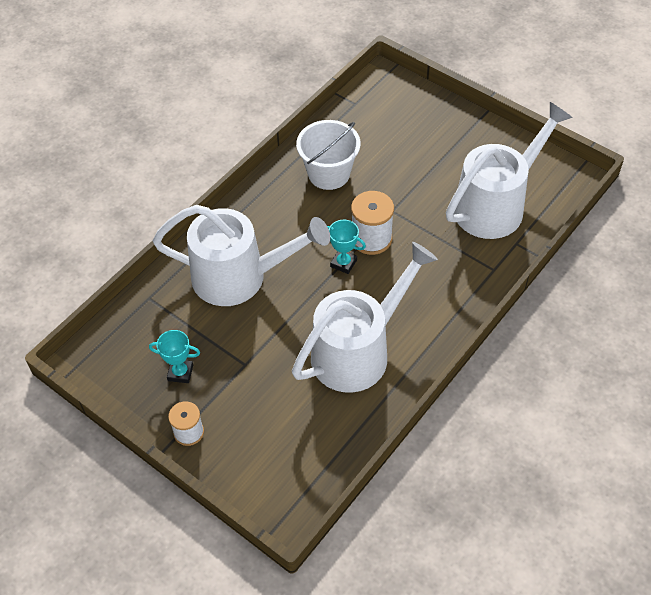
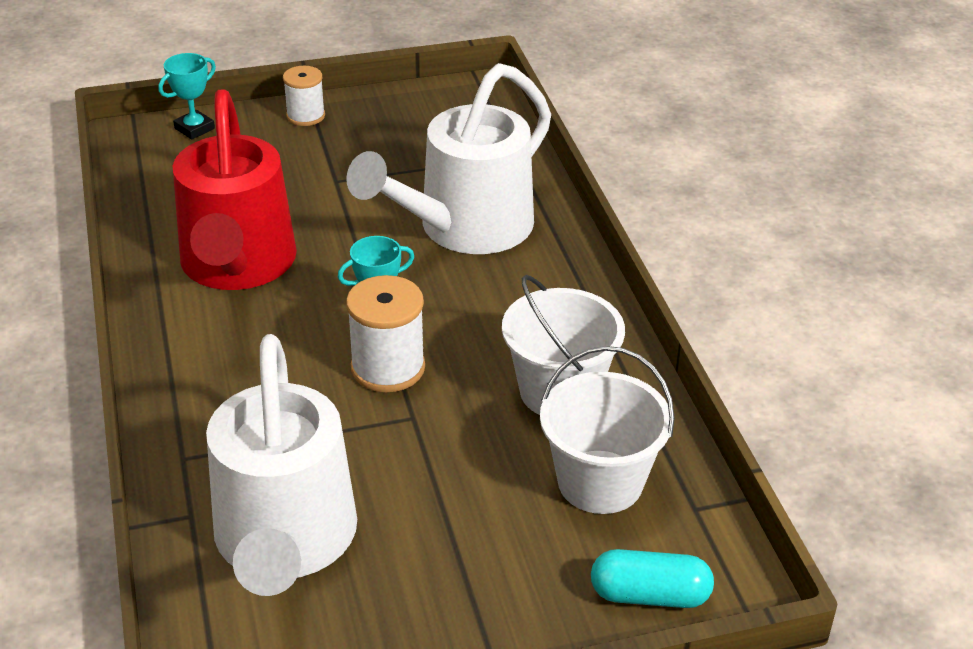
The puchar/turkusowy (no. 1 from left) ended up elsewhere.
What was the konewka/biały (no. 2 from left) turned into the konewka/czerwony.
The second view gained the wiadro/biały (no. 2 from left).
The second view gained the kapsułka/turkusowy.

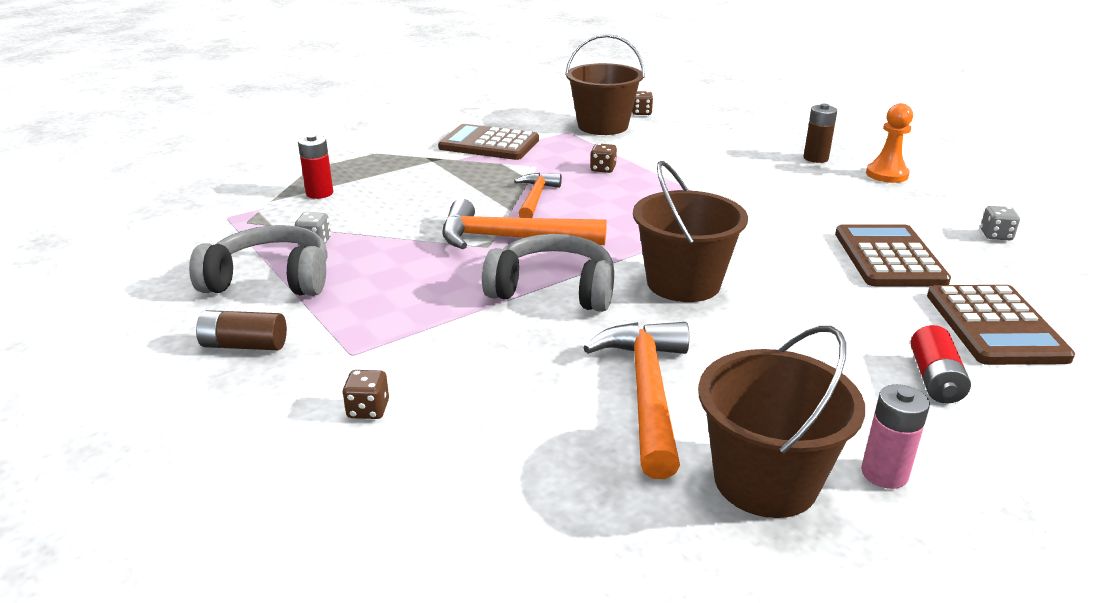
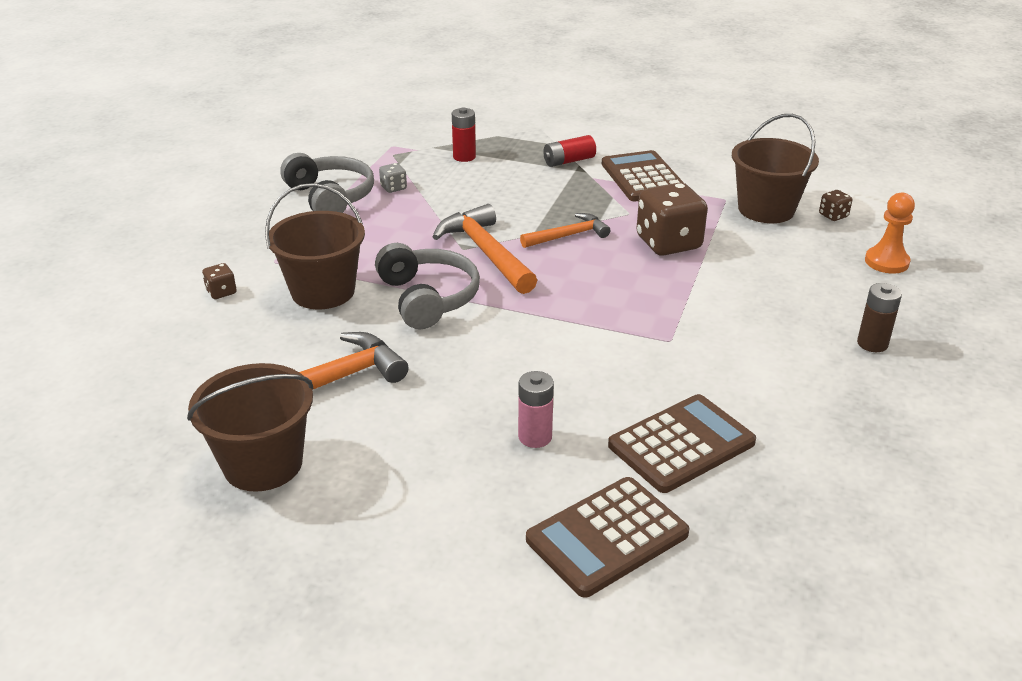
The second view lost the bateria/brązowy (no. 1 from left).
The size of the kostka do gry/brązowy (no. 2 from left) changed by a factor of 2.24.
The wiadro/brązowy (no. 2 from left) ended up elsewhere.
The bateria/różowy ended up elsewhere.
The pionek/pomarańczowy ended up elsewhere.
The bateria/czerwony (no. 2 from left) ended up elsewhere.
The second view lost the kostka do gry/szary (no. 2 from left).

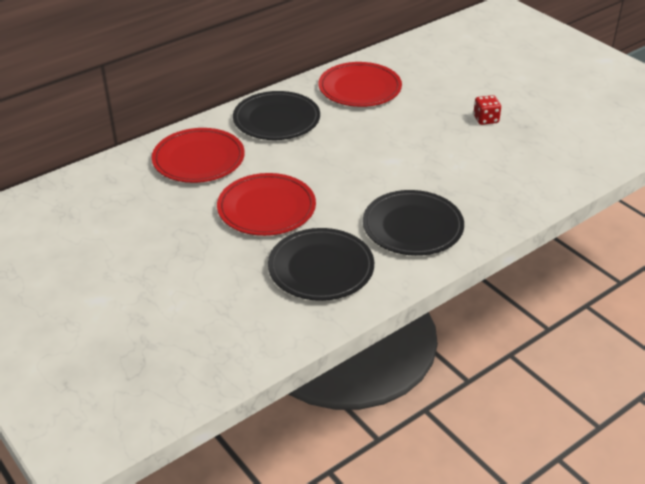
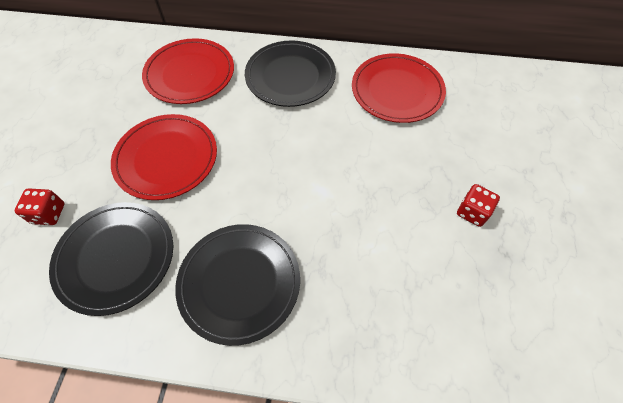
The second view gained the kostka do gry/czerwony (no. 1 from left).

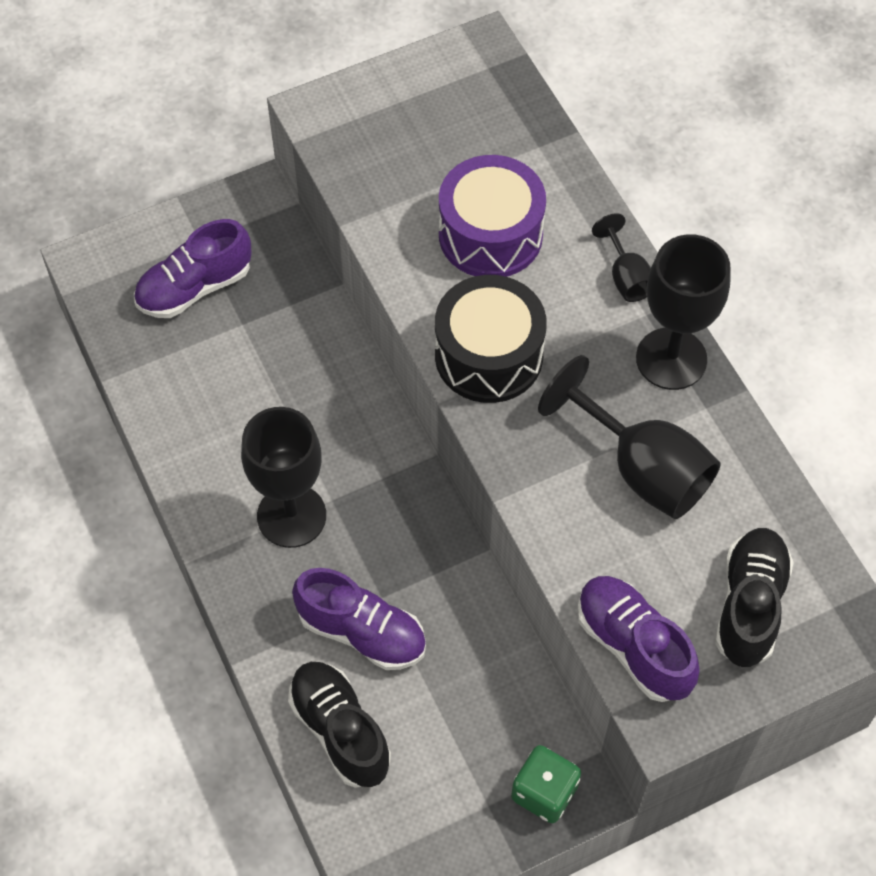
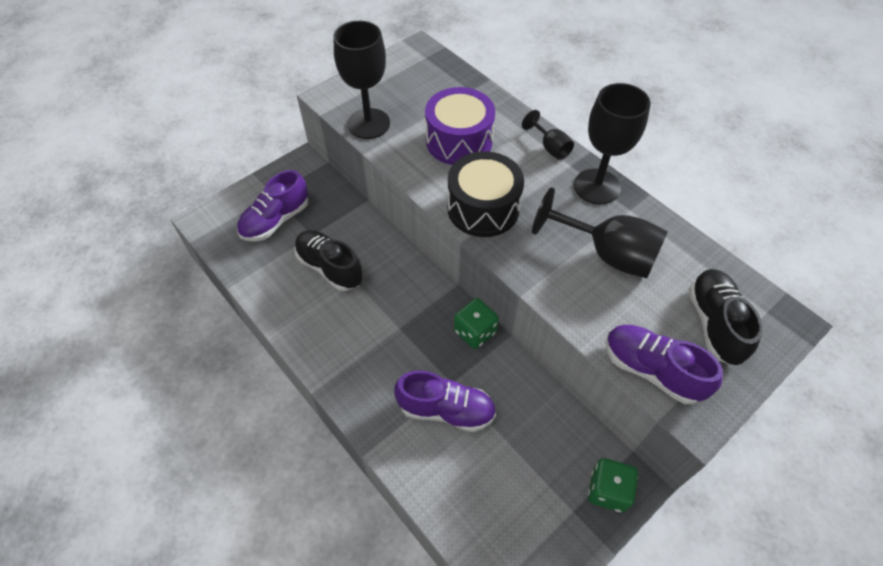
The kielich/czarny (no. 1 from left) ended up elsewhere.
The but/czarny (no. 1 from left) ended up elsewhere.
The second view gained the kostka do gry/zielony (no. 1 from left).

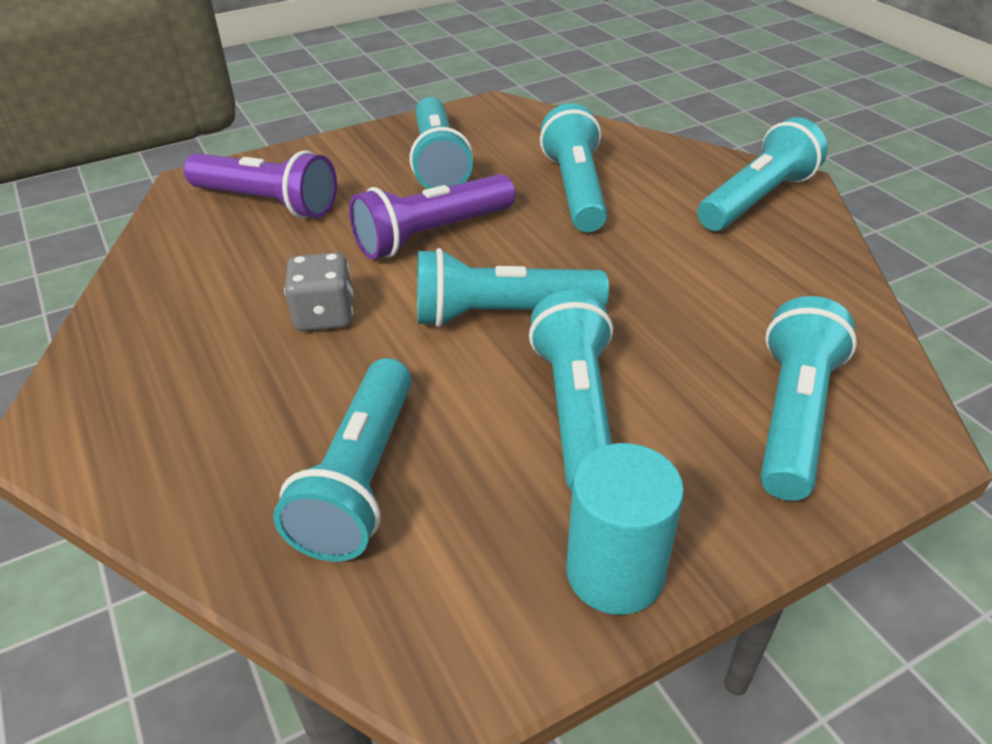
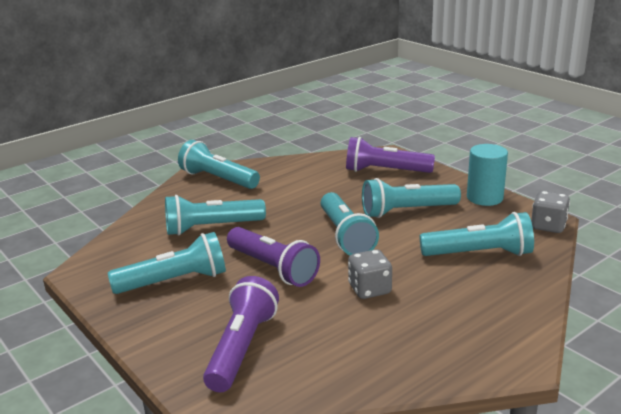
What was the latarka/turkusowy (no. 7 from left) turned into the latarka/fioletowy (no. 3 from left).
The second view gained the kostka do gry/szary (no. 2 from left).

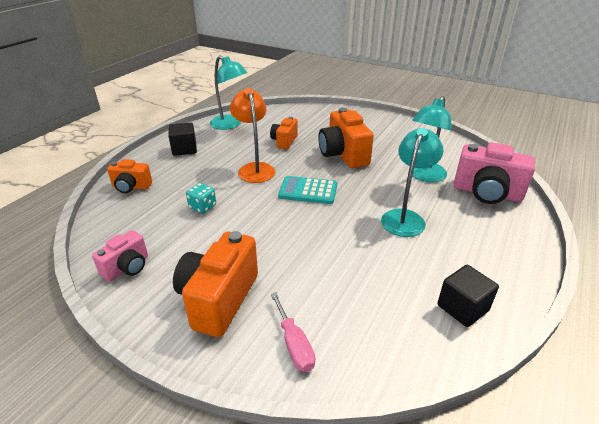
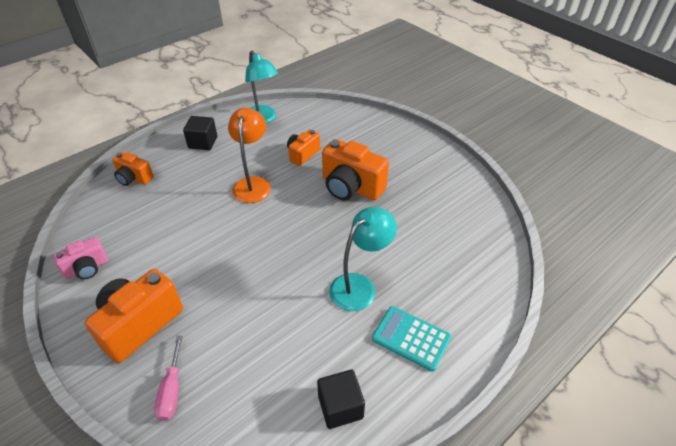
The second view lost the kostka do gry/turkusowy.
The kalkulator/turkusowy ended up elsewhere.
The aparat fotograficzny/pomarańczowy (no. 4 from left) ended up facing another way, 60 degrees counterclockwise from before.
The second view lost the lampka/turkusowy (no. 3 from left).
The second view lost the aparat fotograficzny/różowy (no. 2 from left).

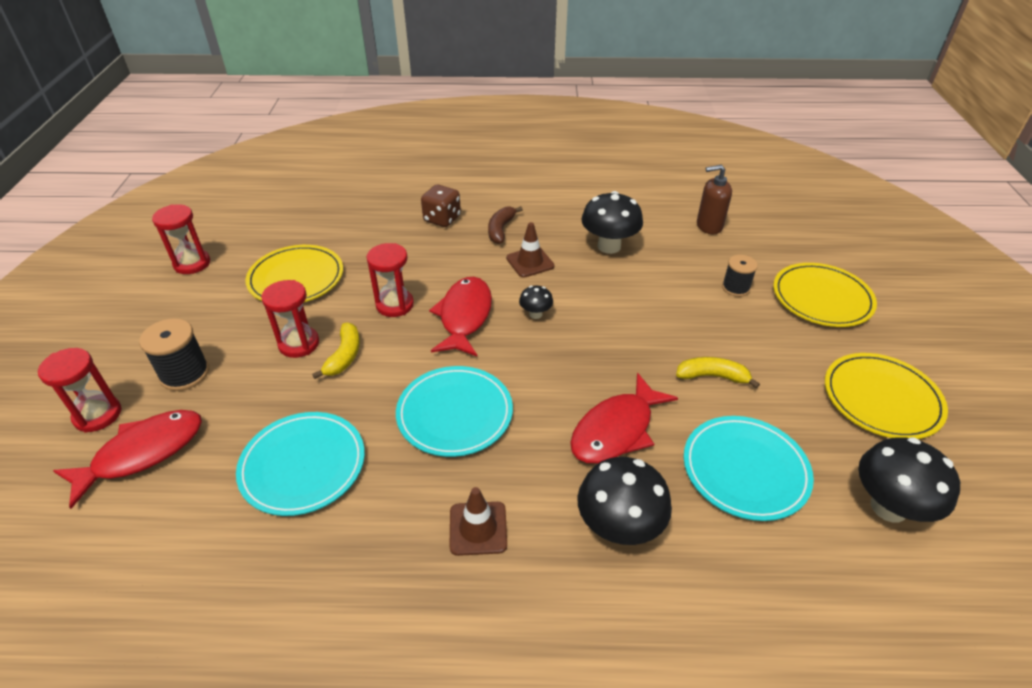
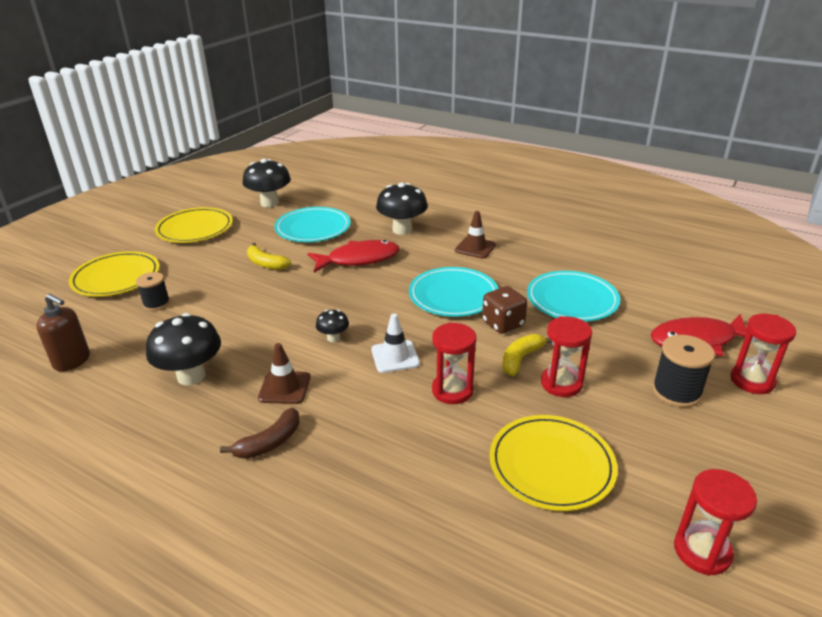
The kostka do gry/brązowy ended up elsewhere.
Where the ryba/czerwony (no. 2 from left) stood, the pachołek/biały came to stand.

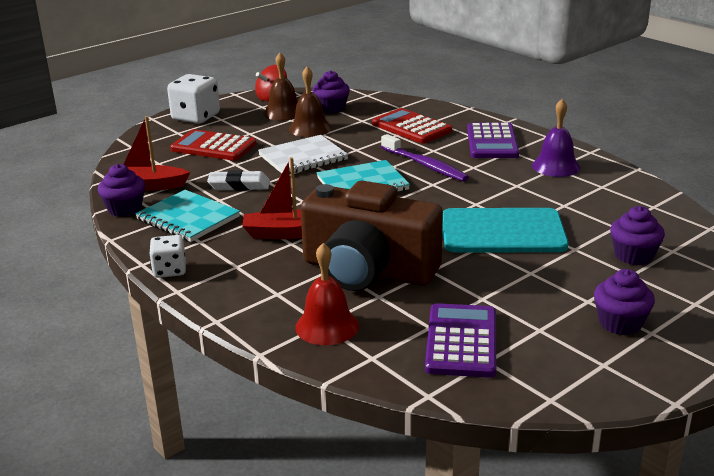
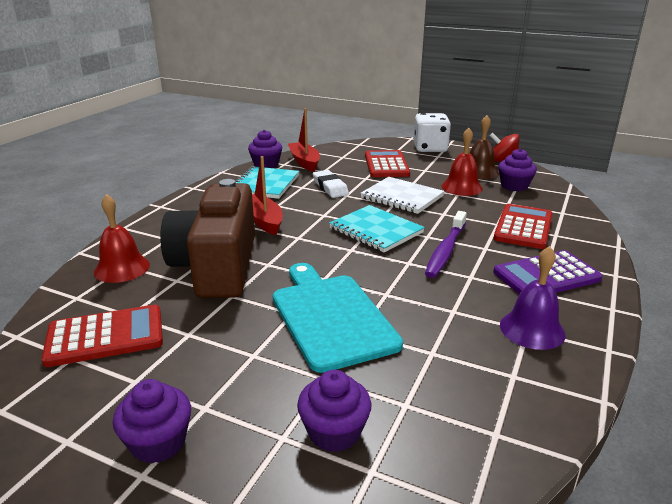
The second view lost the kostka do gry/biały (no. 1 from left).
What was the dzwonek/brązowy (no. 2 from left) turned into the dzwonek/czerwony (no. 2 from left).
What was the kalkulator/fioletowy (no. 1 from left) turned into the kalkulator/czerwony (no. 1 from left).

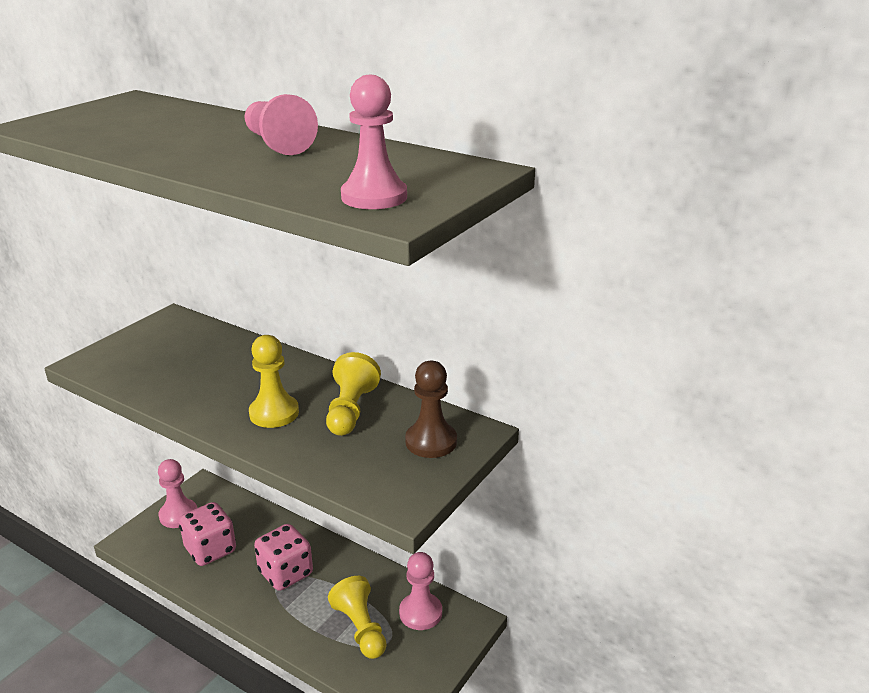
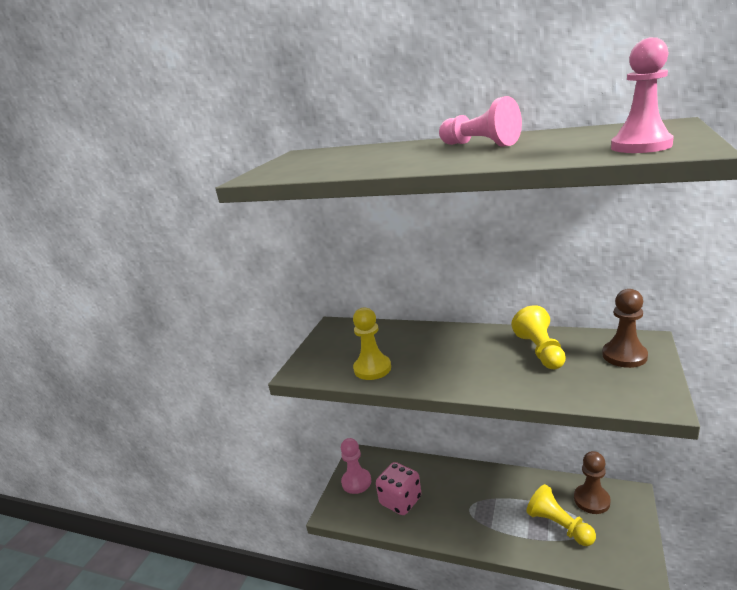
The pionek/żółty (no. 1 from left) ended up elsewhere.
The second view lost the kostka do gry/różowy (no. 2 from left).
What was the pionek/różowy (no. 4 from left) turned into the pionek/brązowy (no. 1 from left).

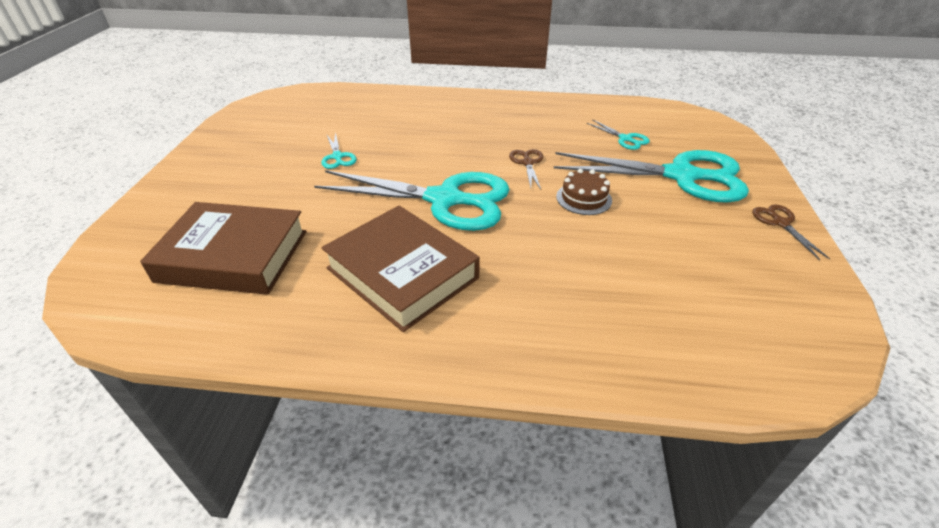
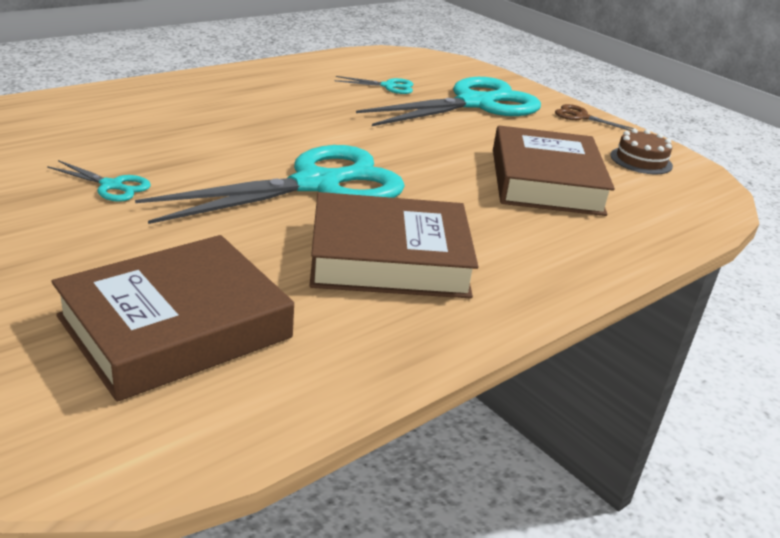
The second view lost the nożyczki/brązowy (no. 1 from left).
The tort/brązowy ended up elsewhere.
The second view gained the książka/brązowy (no. 3 from left).

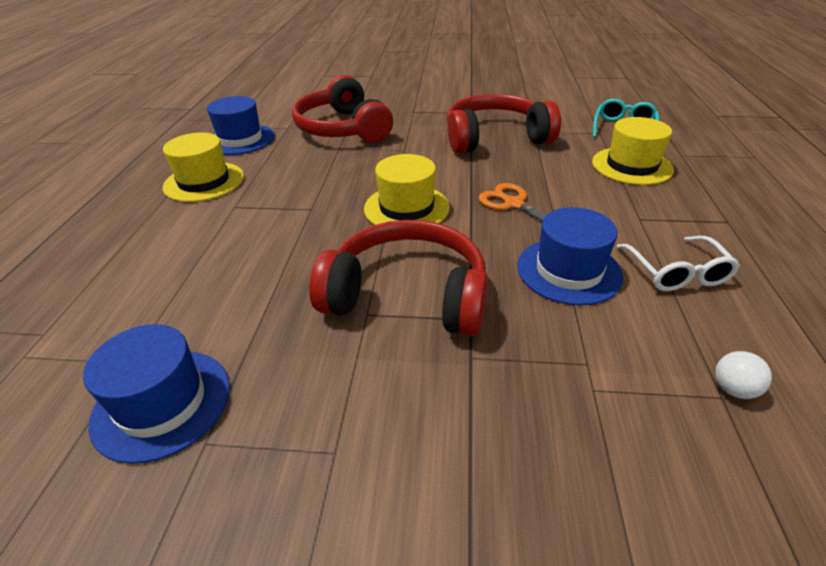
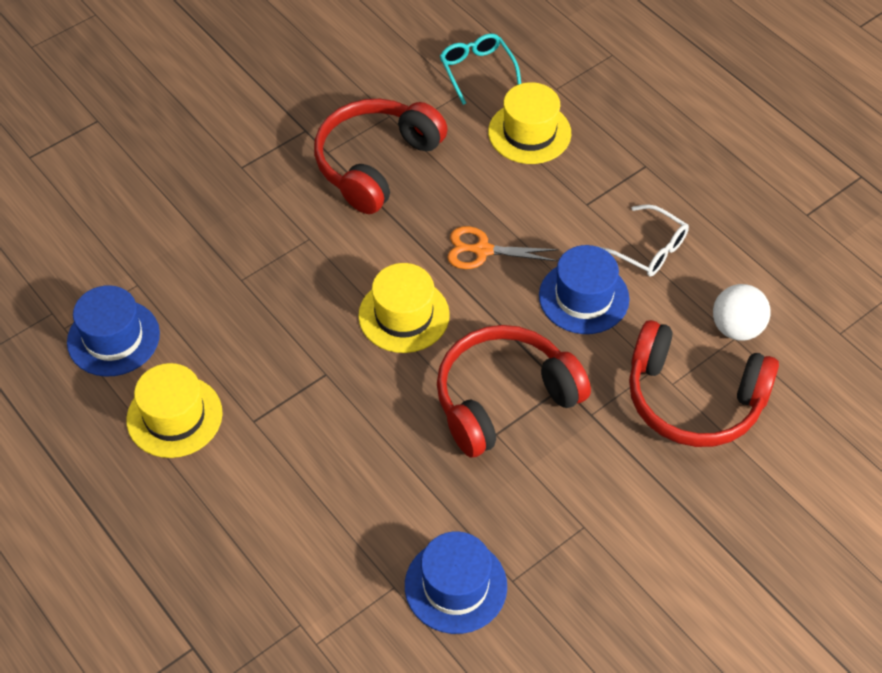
The słuchawki/czerwony (no. 1 from left in the first image) ended up elsewhere.
The size of the piłka/biały changed by a factor of 1.75.

